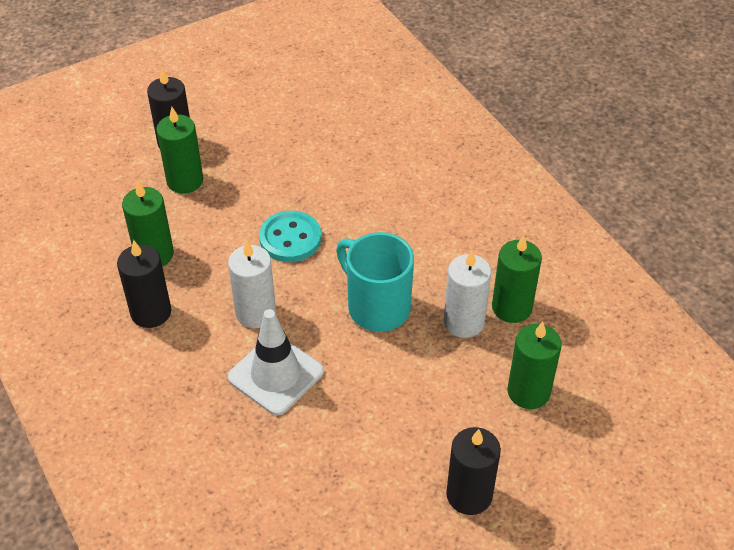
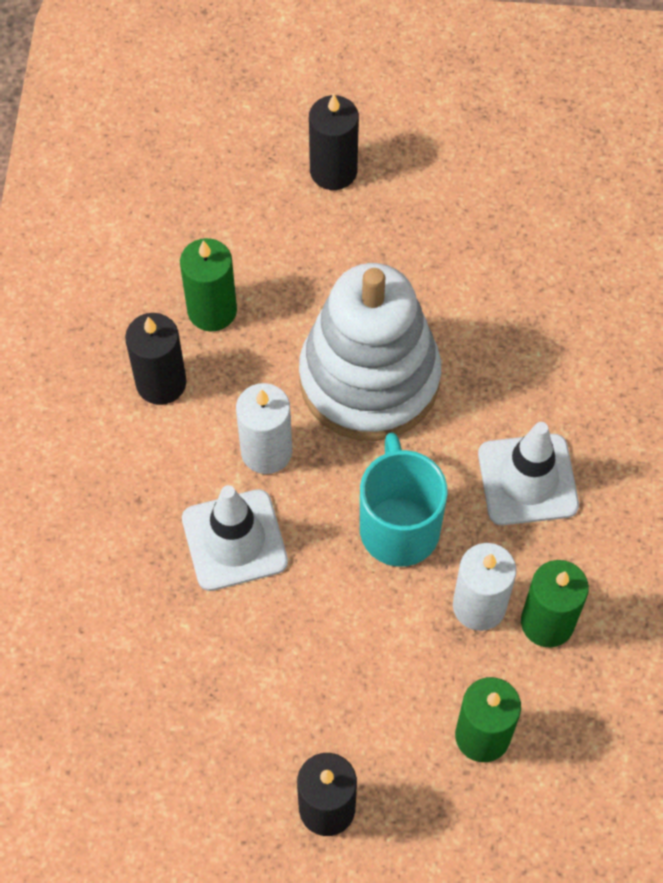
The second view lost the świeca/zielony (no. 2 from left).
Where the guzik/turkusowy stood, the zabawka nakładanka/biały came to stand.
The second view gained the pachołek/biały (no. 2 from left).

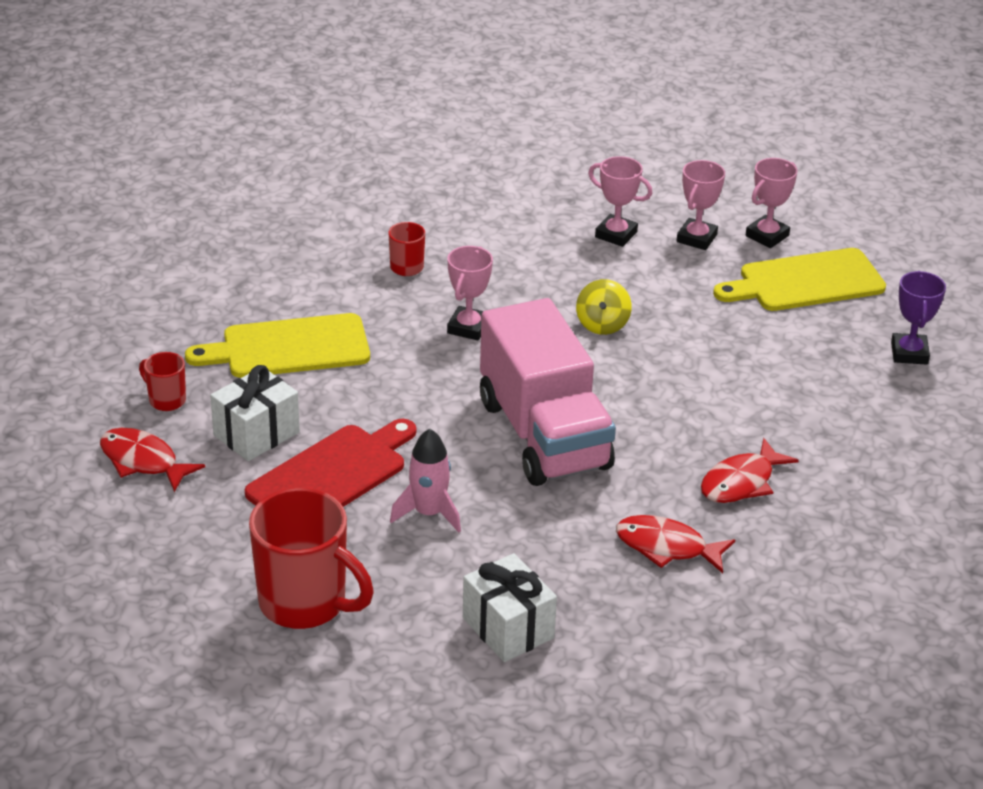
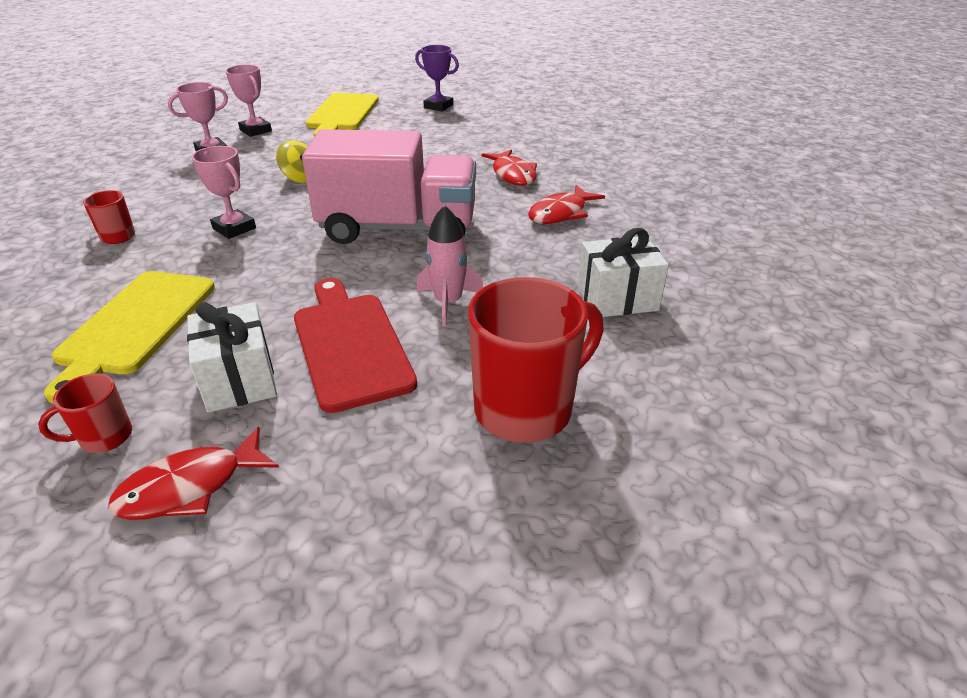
The second view lost the puchar/różowy (no. 4 from left).

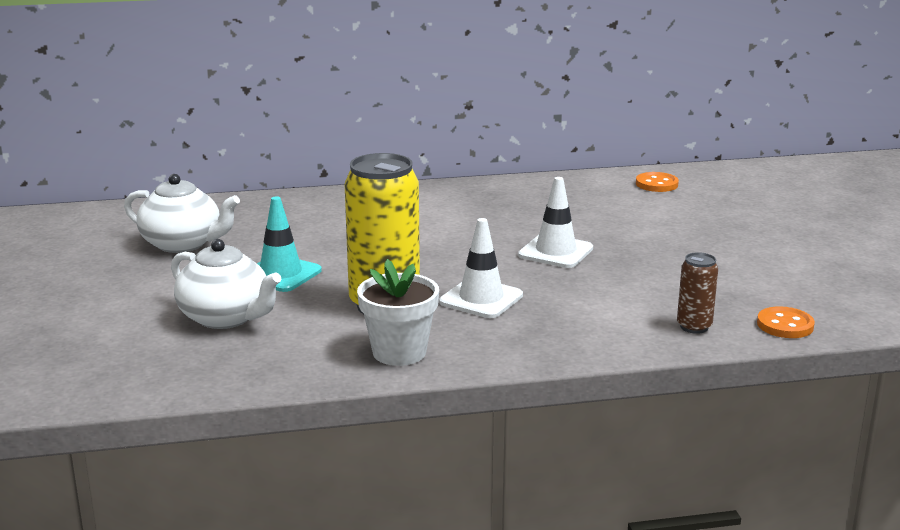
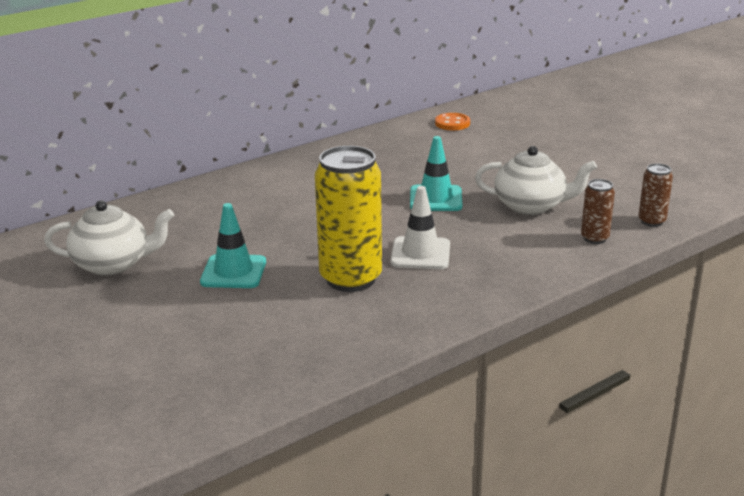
The imbryk/biały (no. 2 from left) ended up elsewhere.
The second view lost the doniczka/biały.
What was the pachołek/biały (no. 2 from left) turned into the pachołek/turkusowy (no. 2 from left).
Where the guzik/pomarańczowy (no. 2 from left) stood, the puszka/brązowy (no. 2 from left) came to stand.

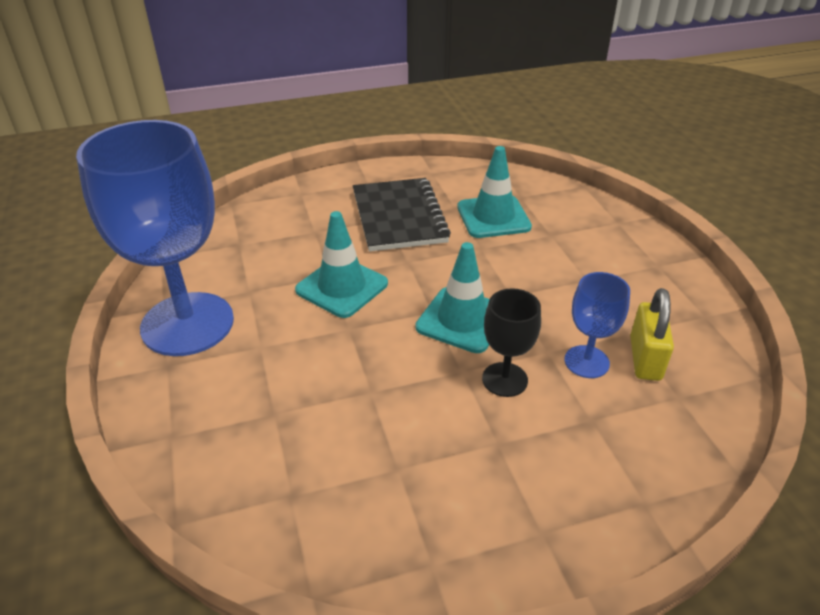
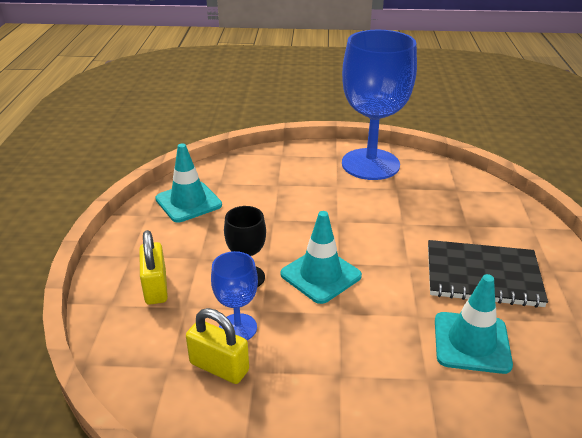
The pachołek/turkusowy (no. 1 from left) ended up elsewhere.
The second view gained the kłódka/żółty (no. 1 from left).

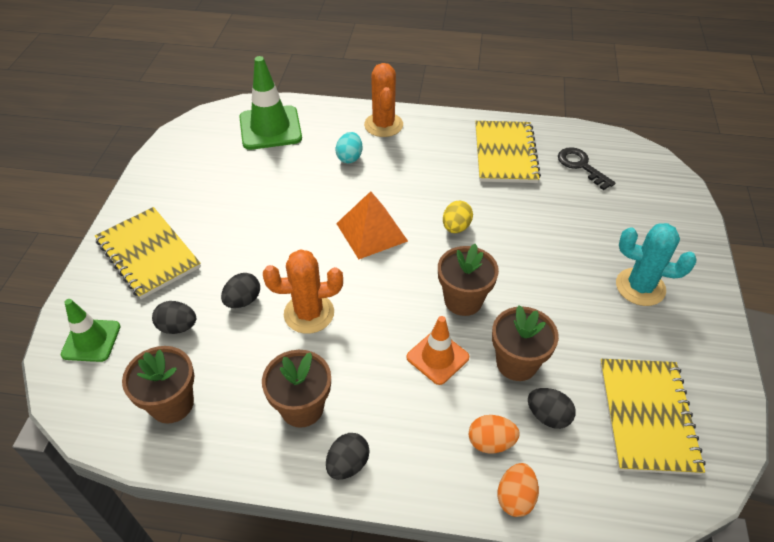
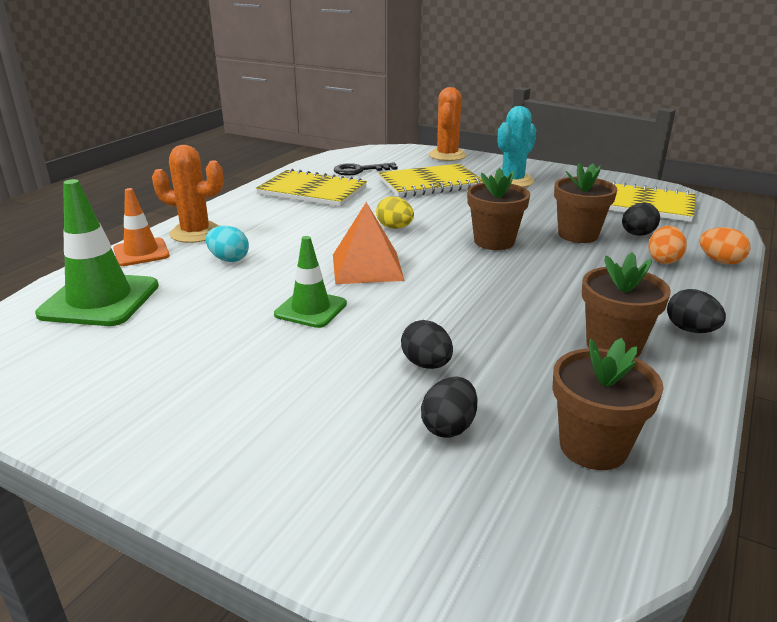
The pachołek/zielony (no. 1 from left in the first image) ended up elsewhere.
The zeszyt/żółty (no. 1 from left in the first image) ended up elsewhere.
The kaktus/pomarańczowy (no. 1 from left in the first image) ended up elsewhere.
The pachołek/pomarańczowy ended up elsewhere.

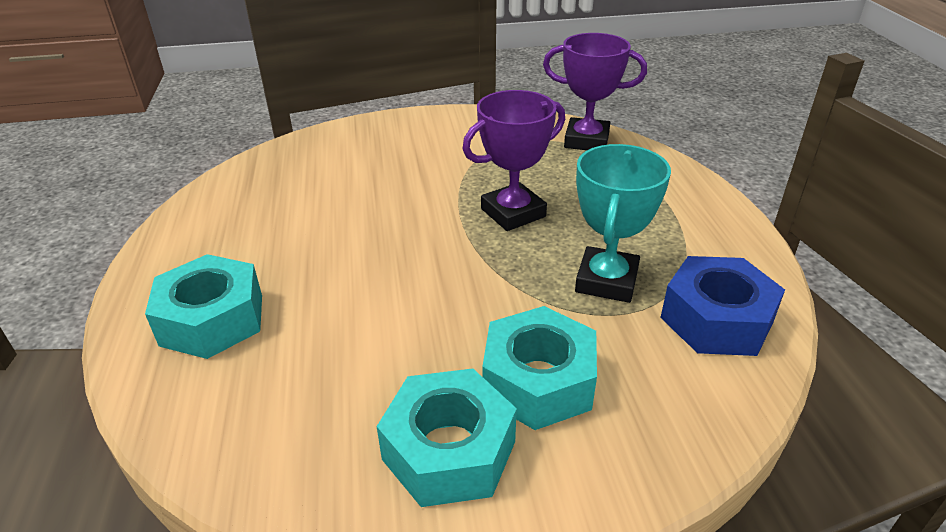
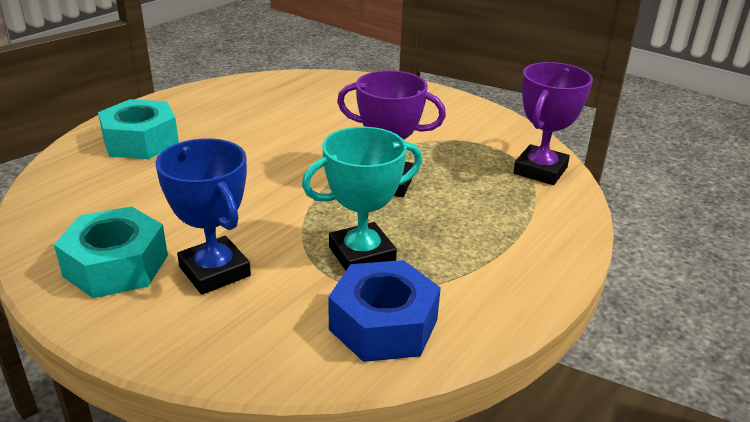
Where the nakrętka/turkusowy (no. 3 from left) stood, the puchar/niebieski came to stand.
The puchar/fioletowy (no. 2 from left) ended up facing another way, 60 degrees clockwise from before.

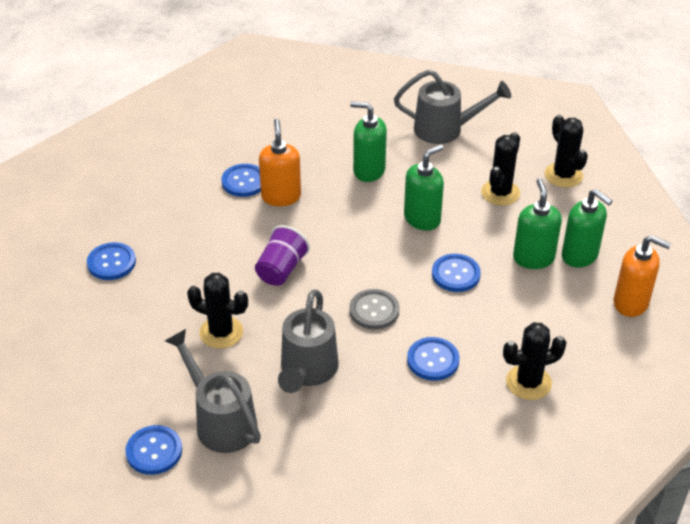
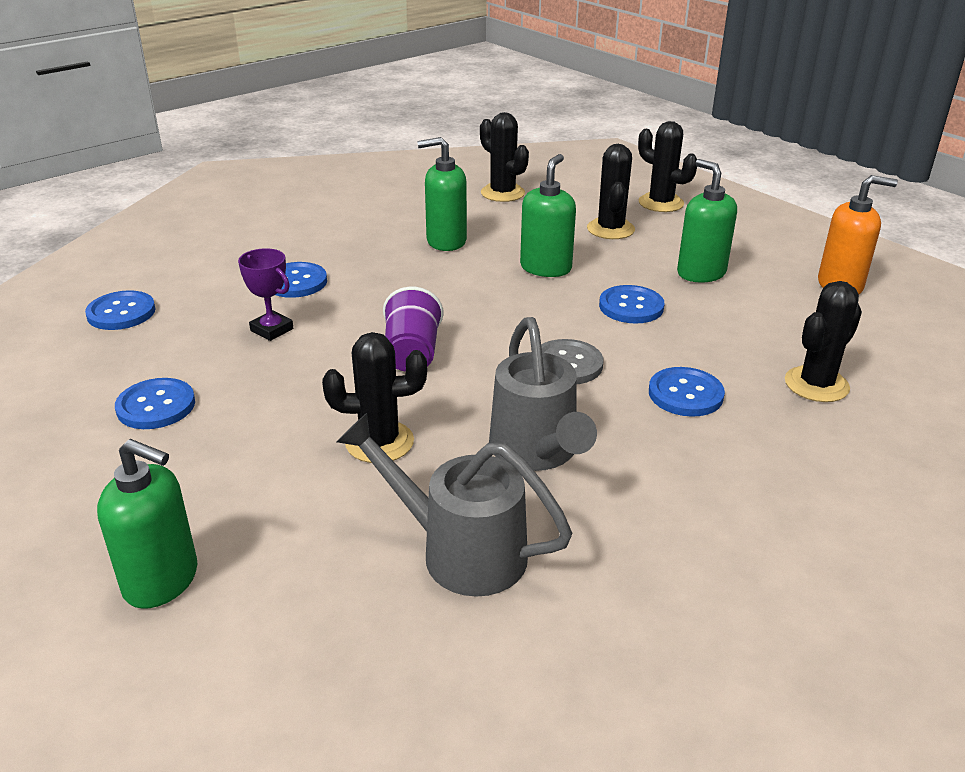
The guzik/niebieski (no. 2 from left in the first image) ended up elsewhere.
The second view lost the dozownik mydła/pomarańczowy (no. 1 from left).
Where the konewka/szary (no. 3 from left) stood, the kaktus/czarny (no. 2 from left) came to stand.
The dozownik mydła/zielony (no. 4 from left in the first image) ended up elsewhere.
The second view gained the puchar/fioletowy.

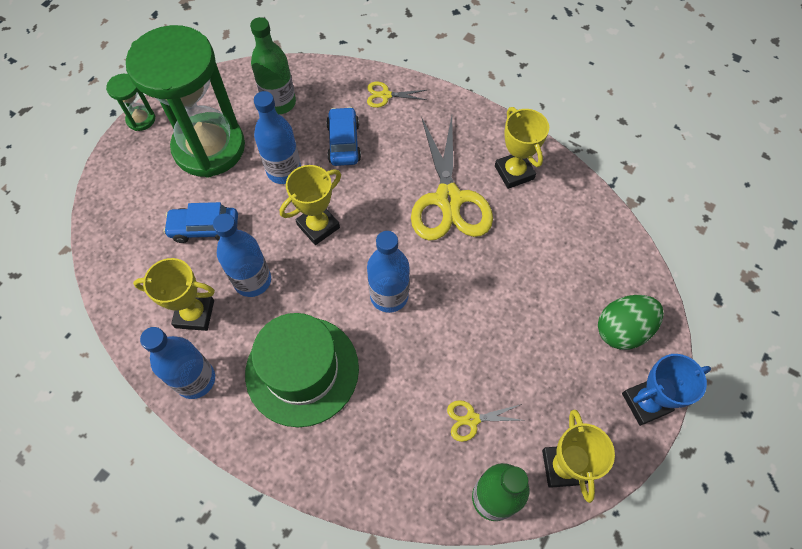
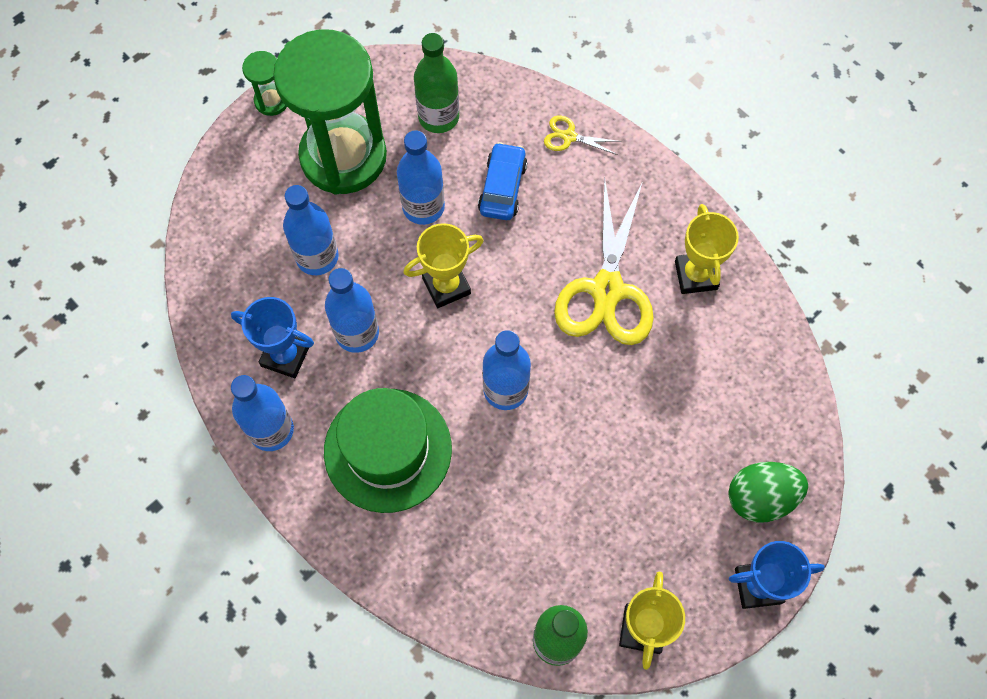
What was the puchar/żółty (no. 1 from left) turned into the puchar/niebieski (no. 1 from left).
Where the samochód/niebieski (no. 1 from left) stood, the butelka/niebieski (no. 2 from left) came to stand.
The second view lost the nożyczki/żółty (no. 3 from left).

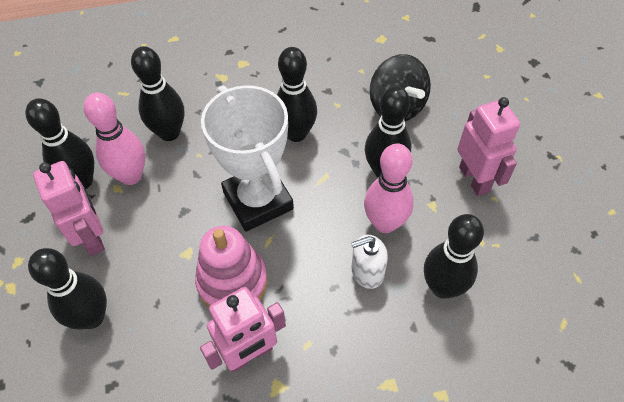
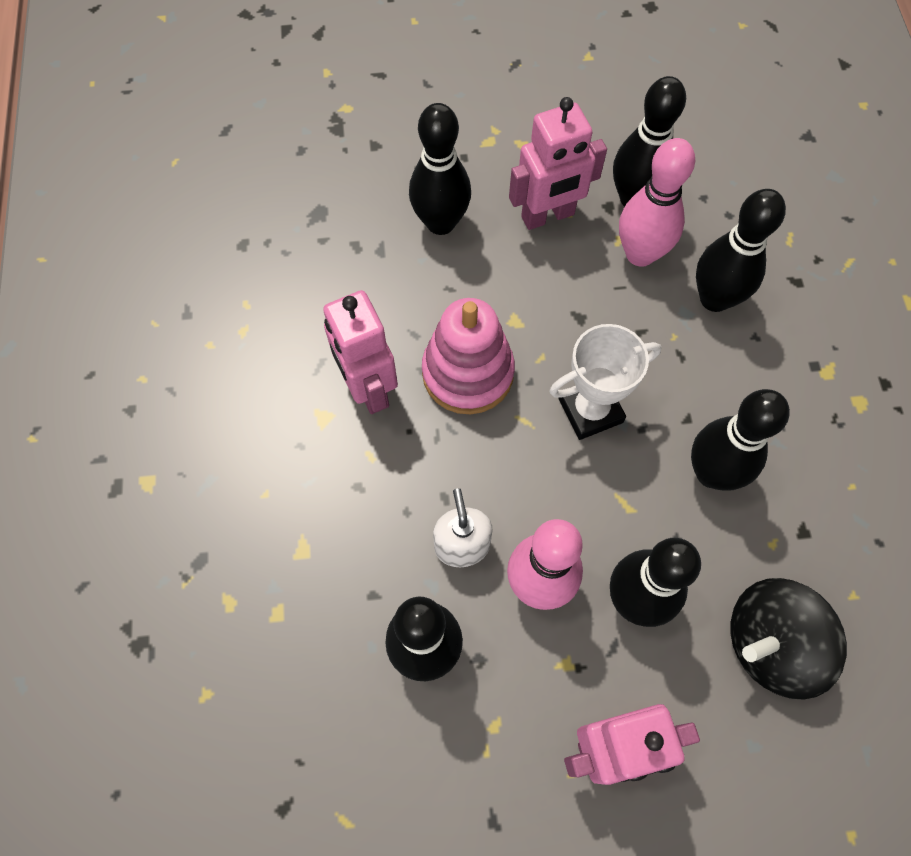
The size of the puchar/biały changed by a factor of 0.65.

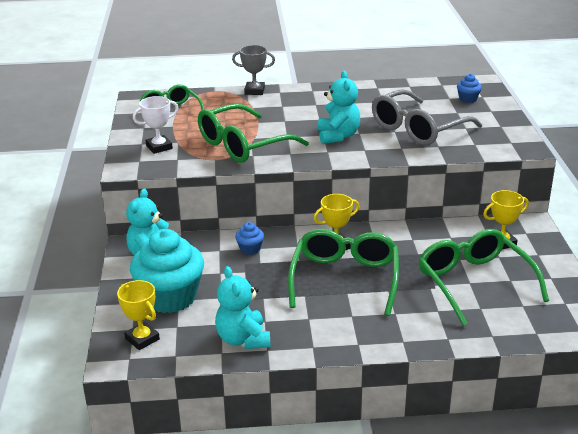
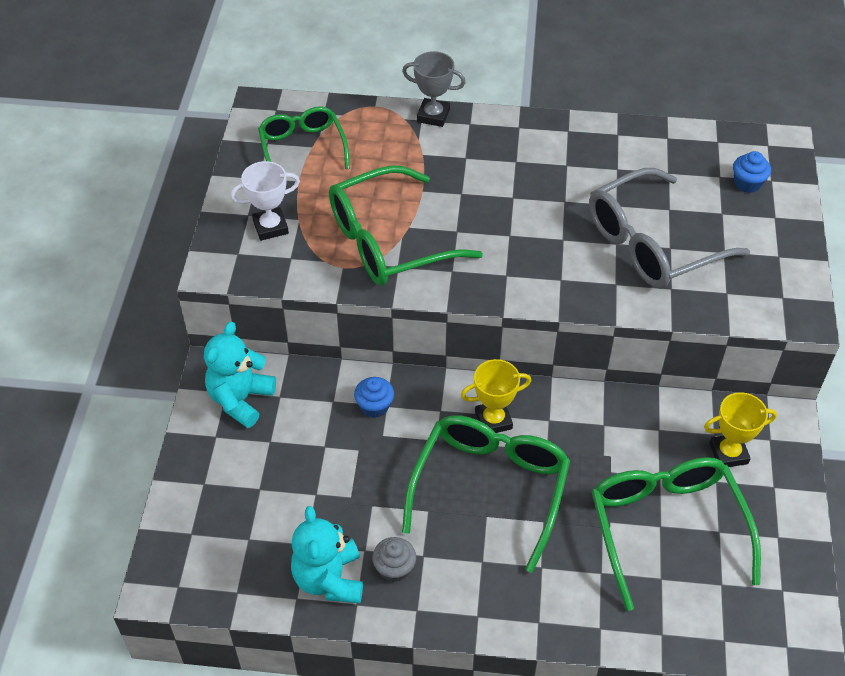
The second view lost the puchar/żółty (no. 1 from left).
The second view lost the muffinka/turkusowy.
The second view lost the miś/turkusowy (no. 3 from left).
The second view gained the muffinka/szary.

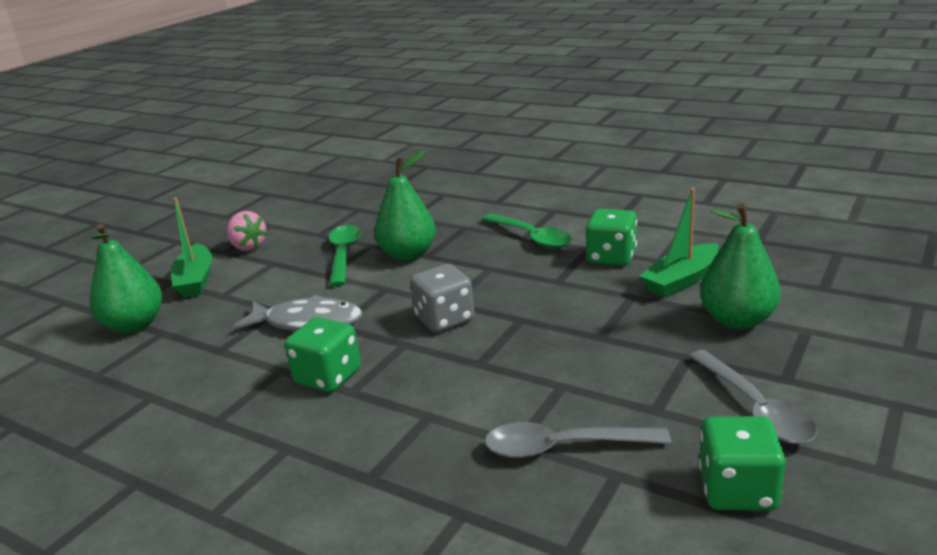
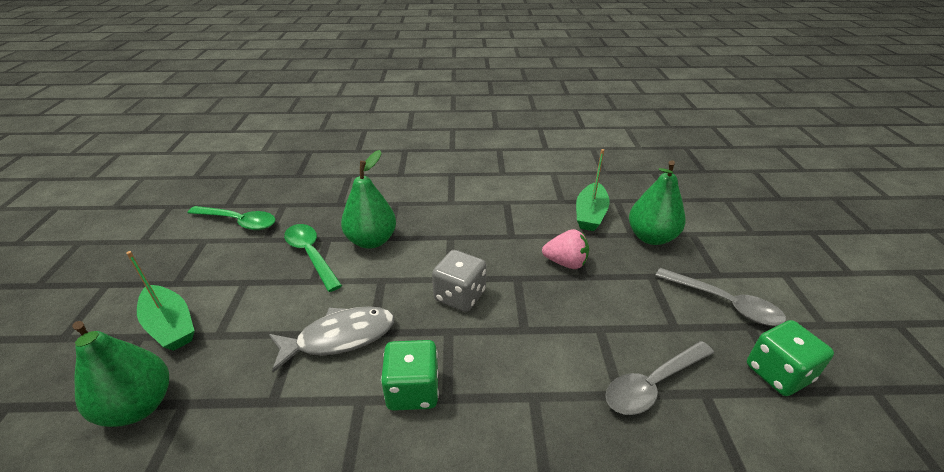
The truskawka/różowy ended up elsewhere.
The łyżka/zielony (no. 2 from left in the first image) ended up elsewhere.
The second view lost the kostka do gry/zielony (no. 2 from left).

